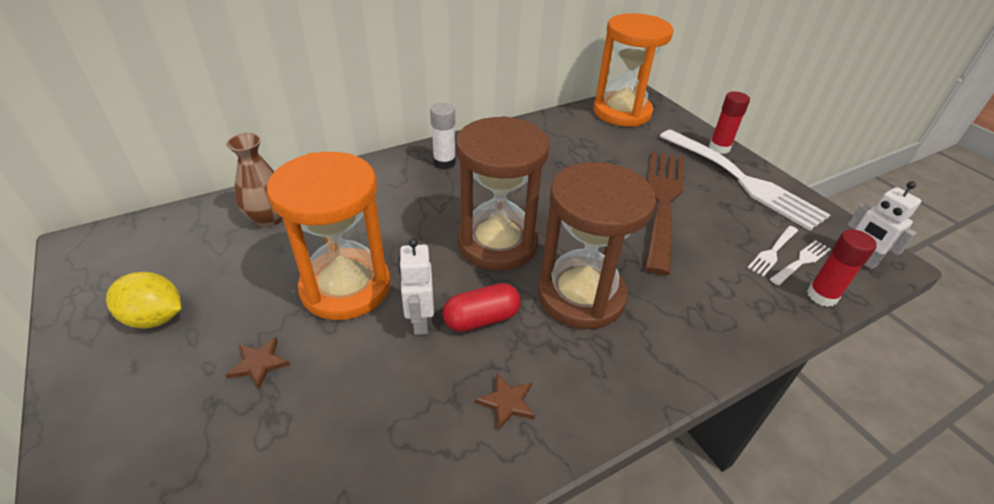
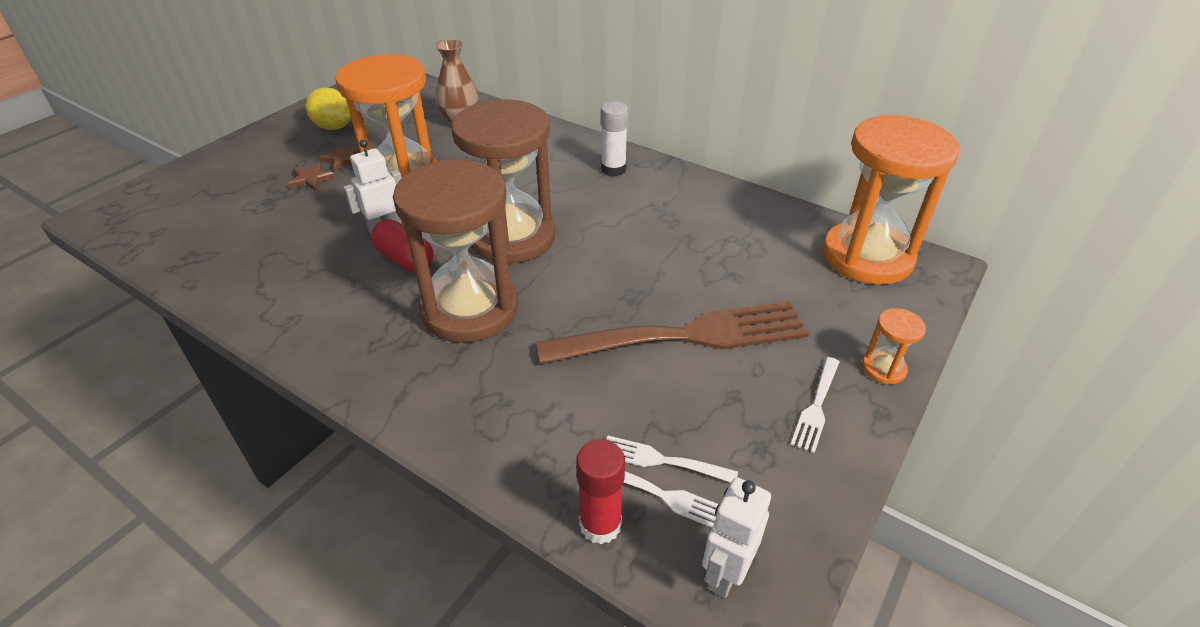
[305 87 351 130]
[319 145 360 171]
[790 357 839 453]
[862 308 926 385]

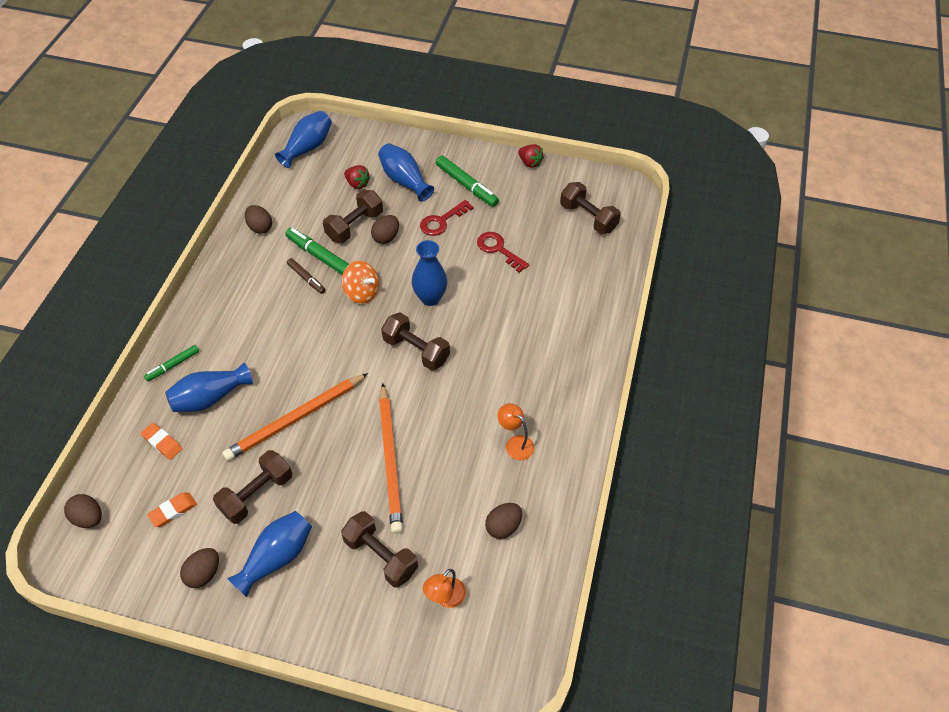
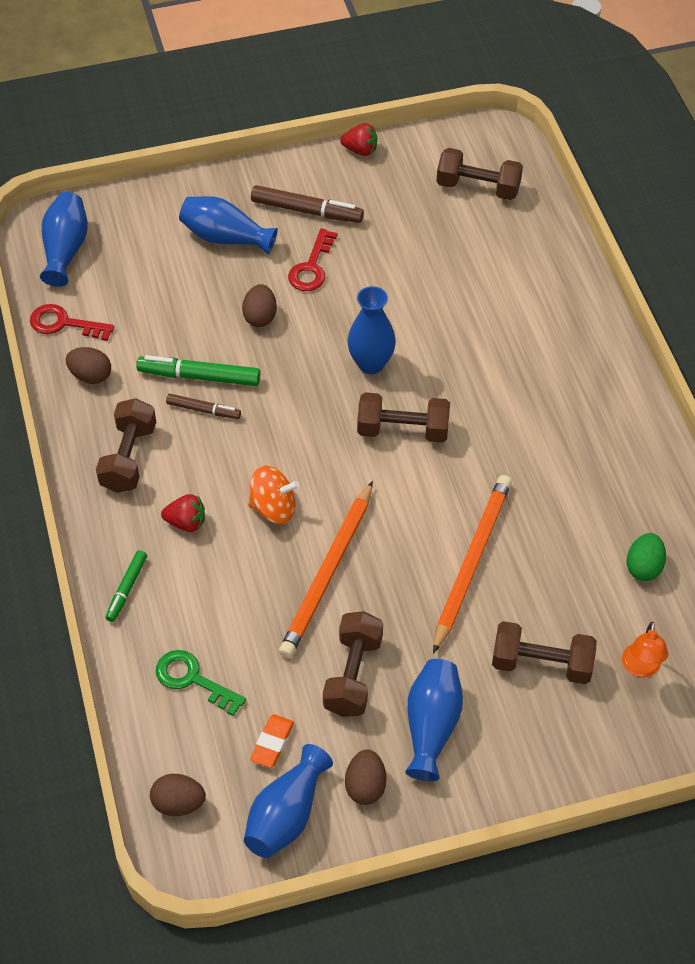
[156 650 246 716]
[244 744 333 858]
[96 398 156 493]
[248 465 299 524]
[161 494 205 532]
[433 475 512 654]
[251 185 364 223]
[30 304 114 341]
[627 533 666 581]
[497 403 534 460] (first image)

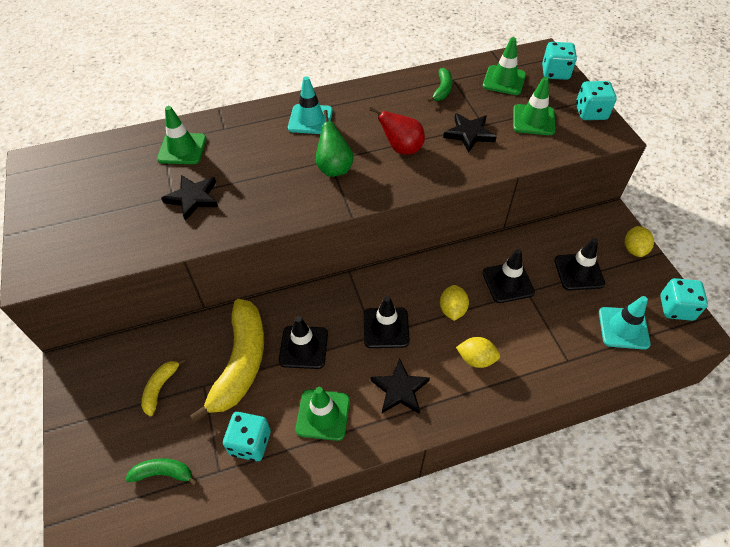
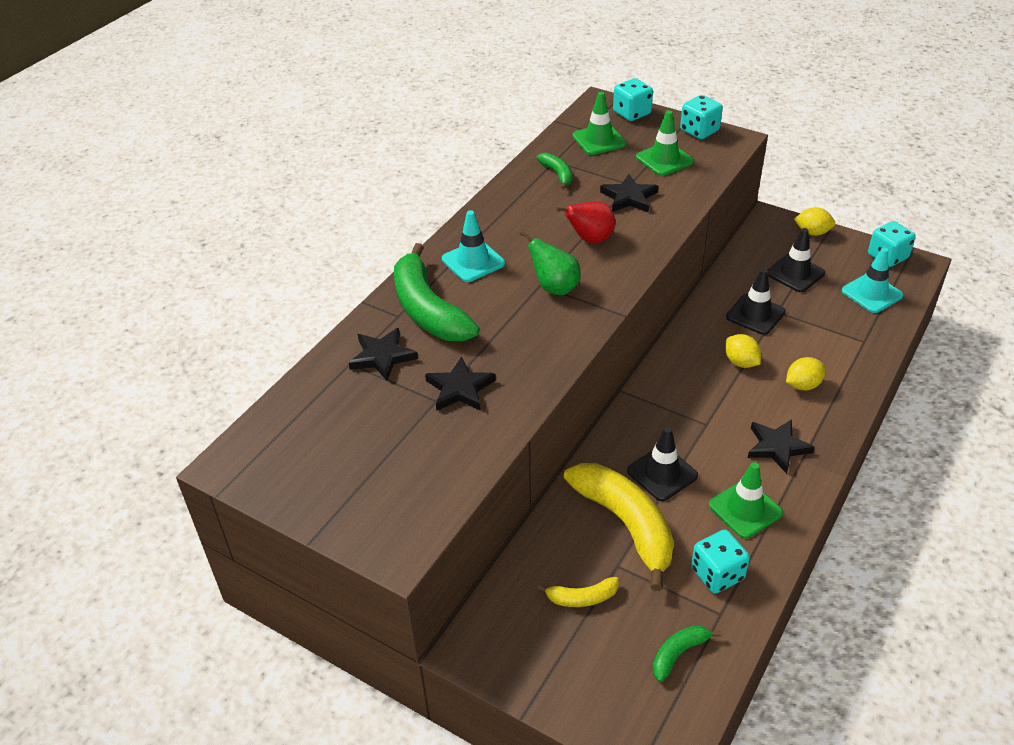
[537 577 619 607]
[349 328 418 381]
[364 296 410 348] (first image)
[794 207 836 236]
[394 243 480 341]

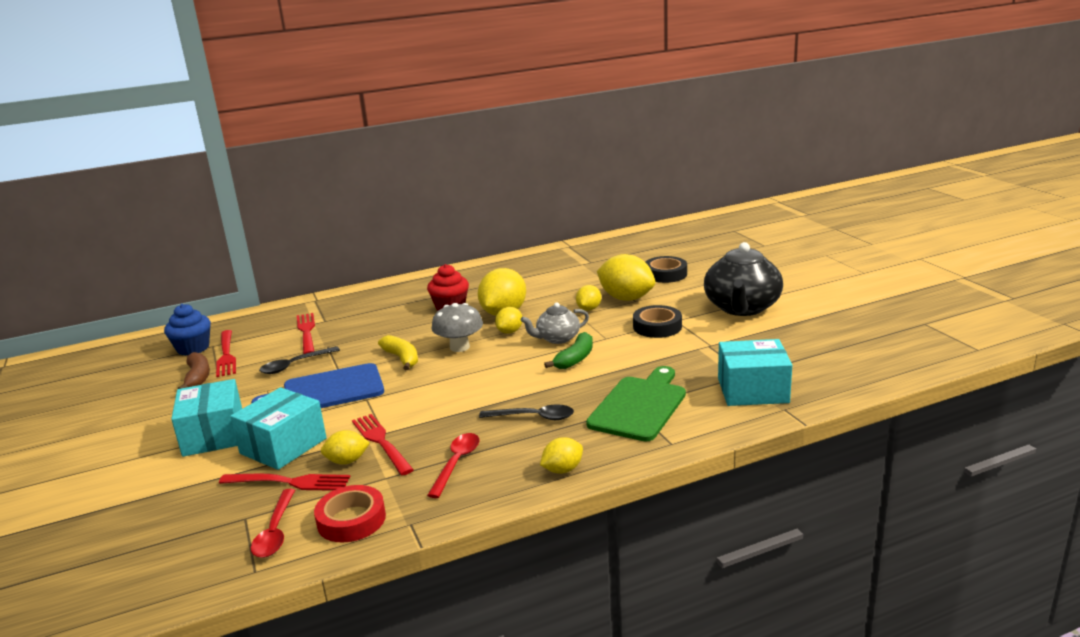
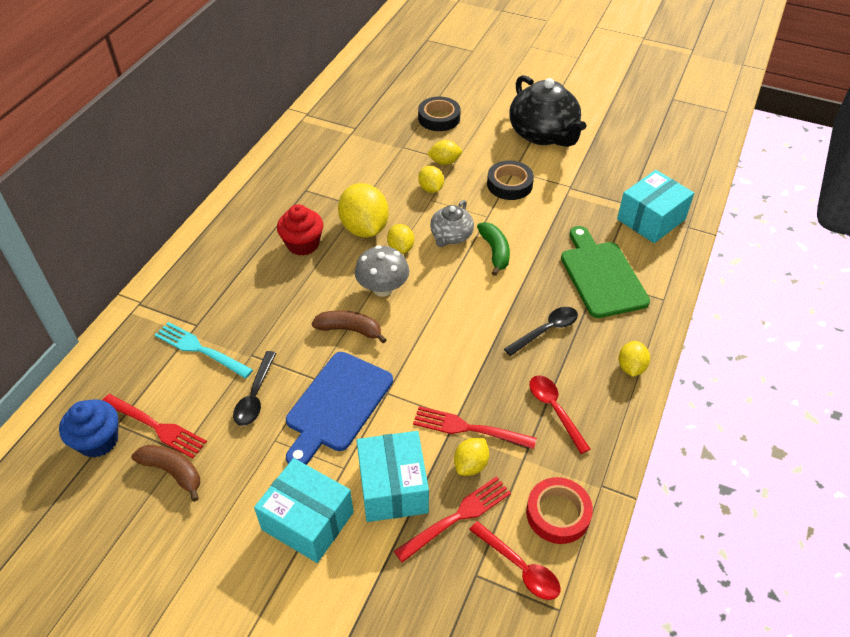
[155 322 253 379]
[311 311 387 343]
[427 140 462 165]

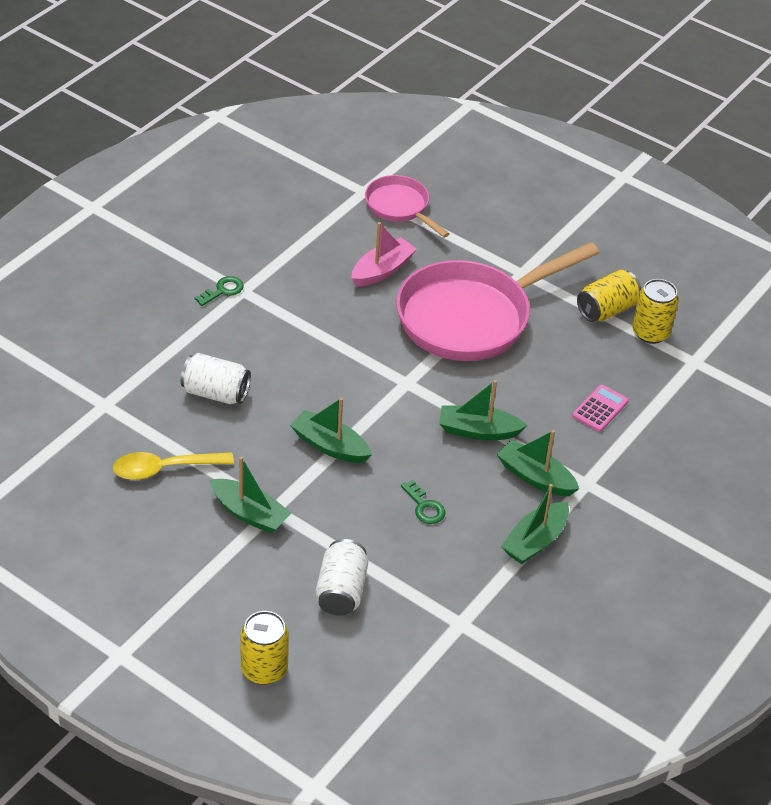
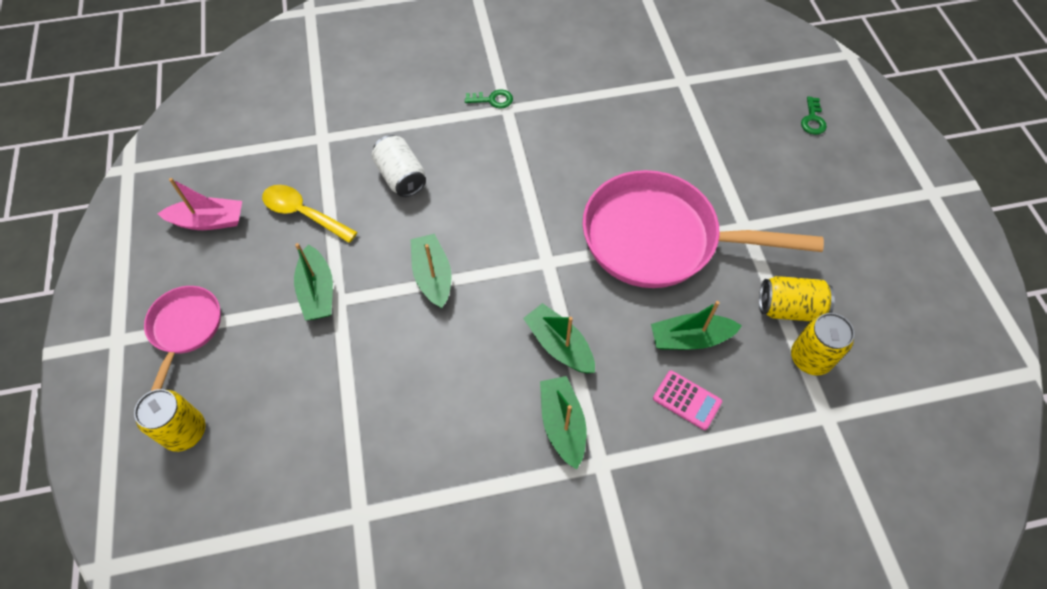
[315 539 368 616] (first image)
[158 178 242 230]
[144 286 221 391]
[801 97 827 135]
[651 301 742 350]
[653 370 722 430]

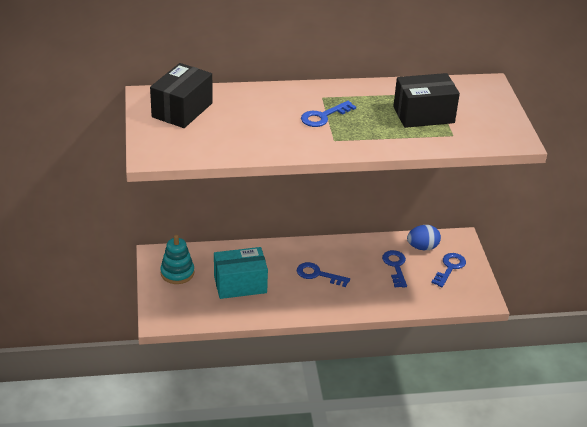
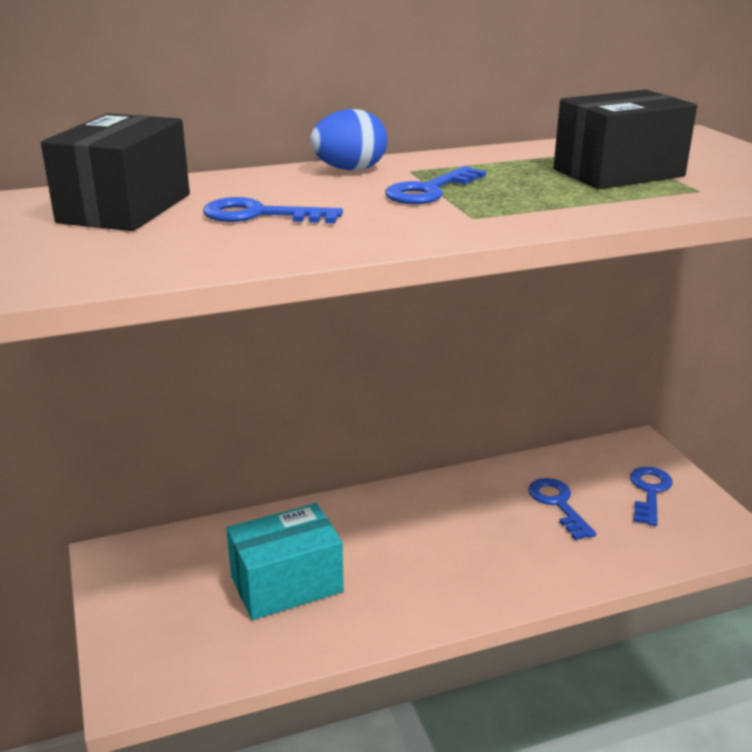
[160 235 194 284] (first image)
[203 197 343 224]
[310 109 387 171]

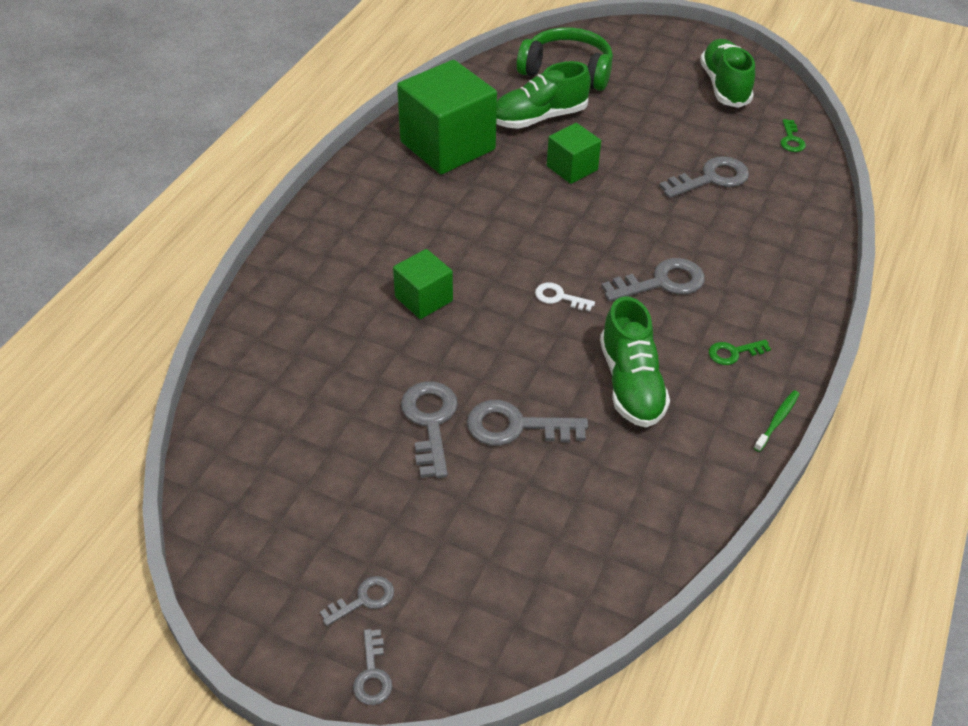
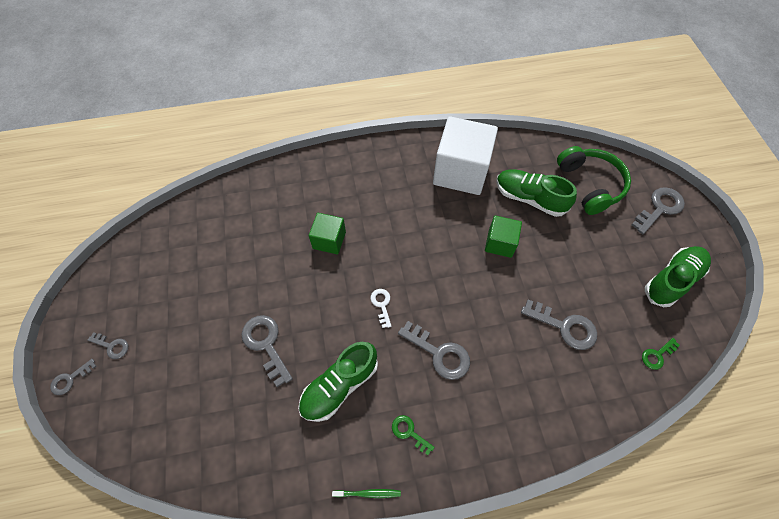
[433 116 498 195]
[631 187 685 234]

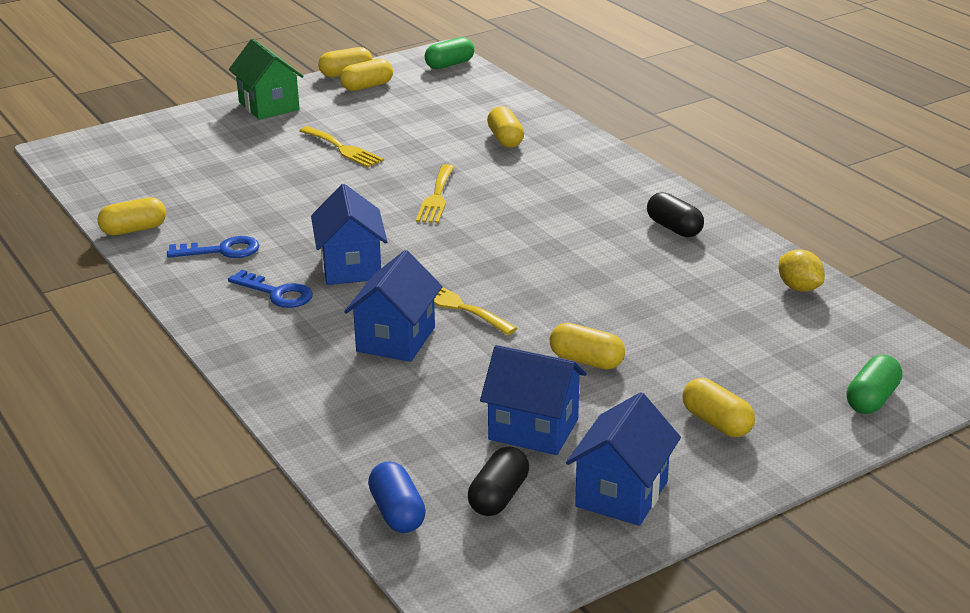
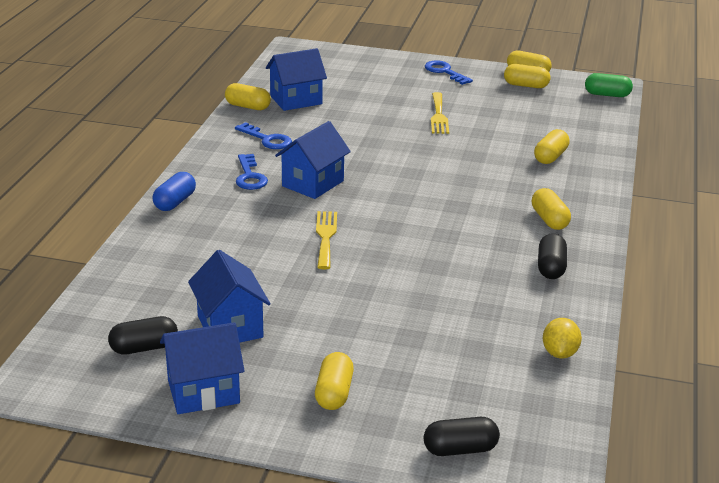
[425 60 473 85]
[266 48 327 111]
[152 172 196 211]
[416 164 454 223] (first image)
[532 188 571 230]
[424 417 500 456]

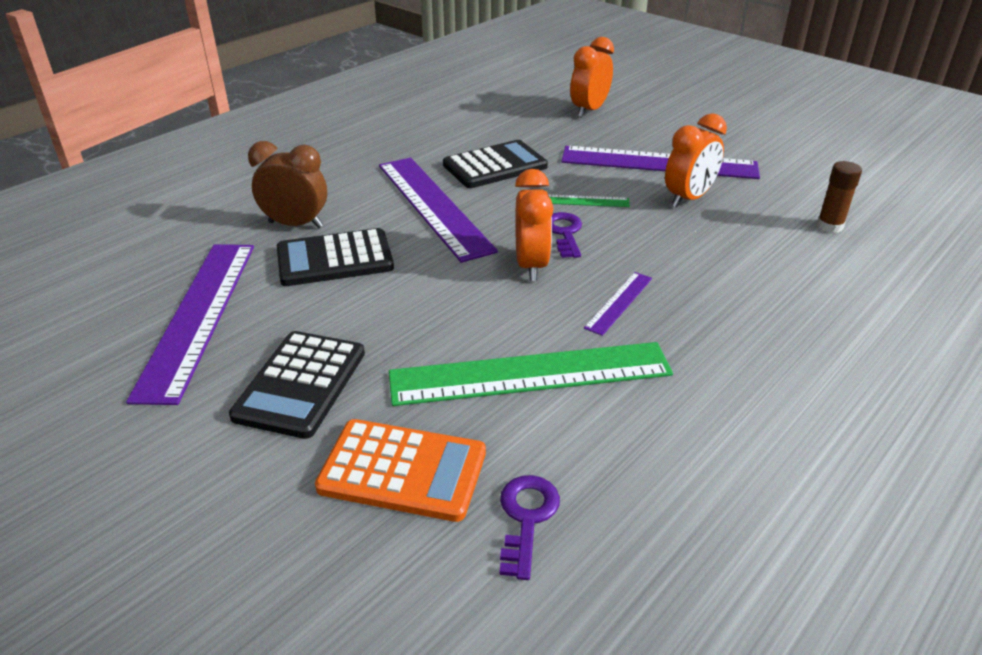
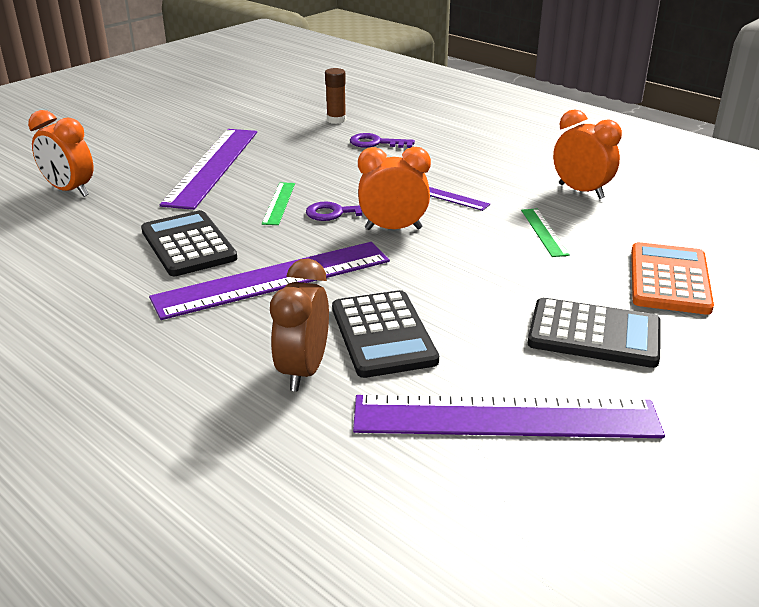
[521 208 570 257]
[350 133 415 148]
[553 109 622 199]

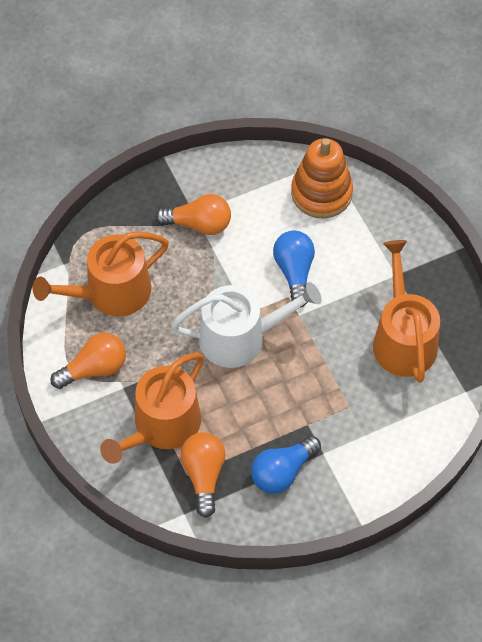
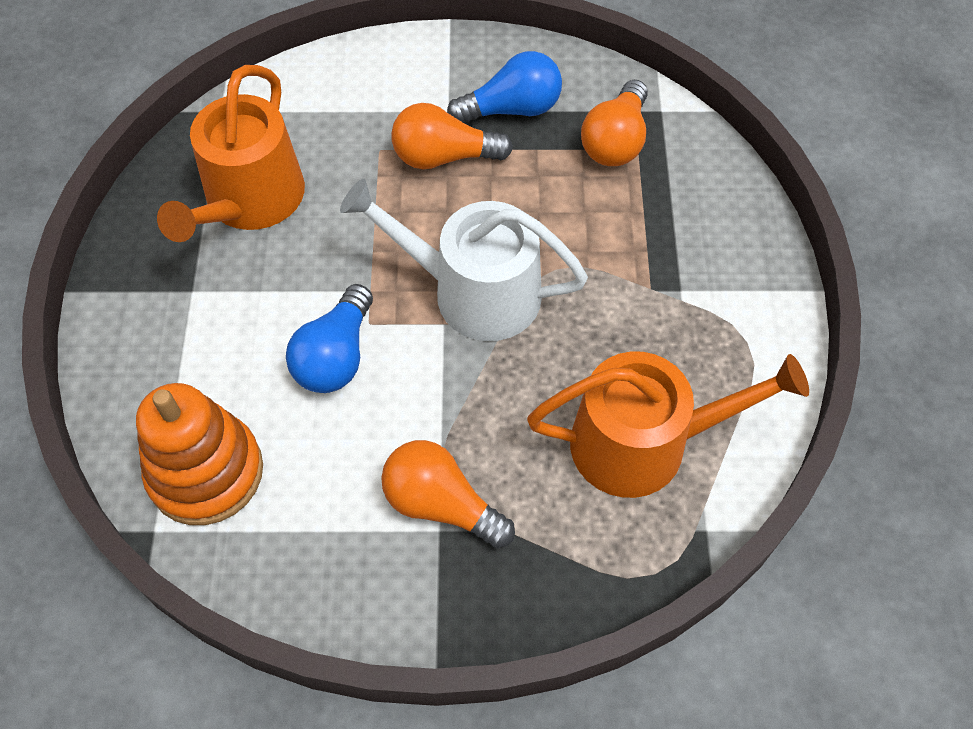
[391 103 513 169]
[100 353 204 464] (first image)

